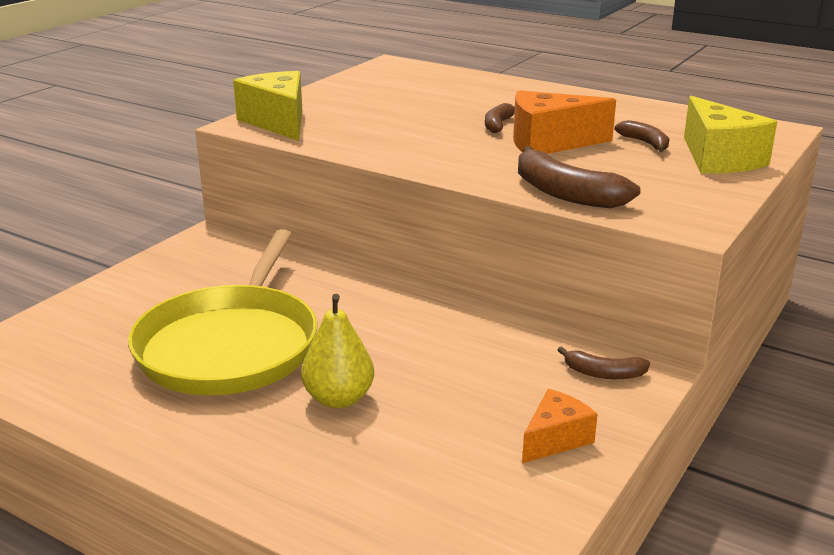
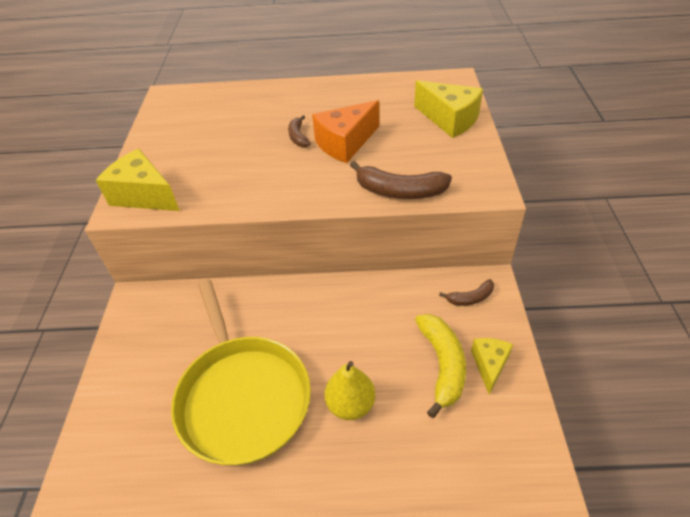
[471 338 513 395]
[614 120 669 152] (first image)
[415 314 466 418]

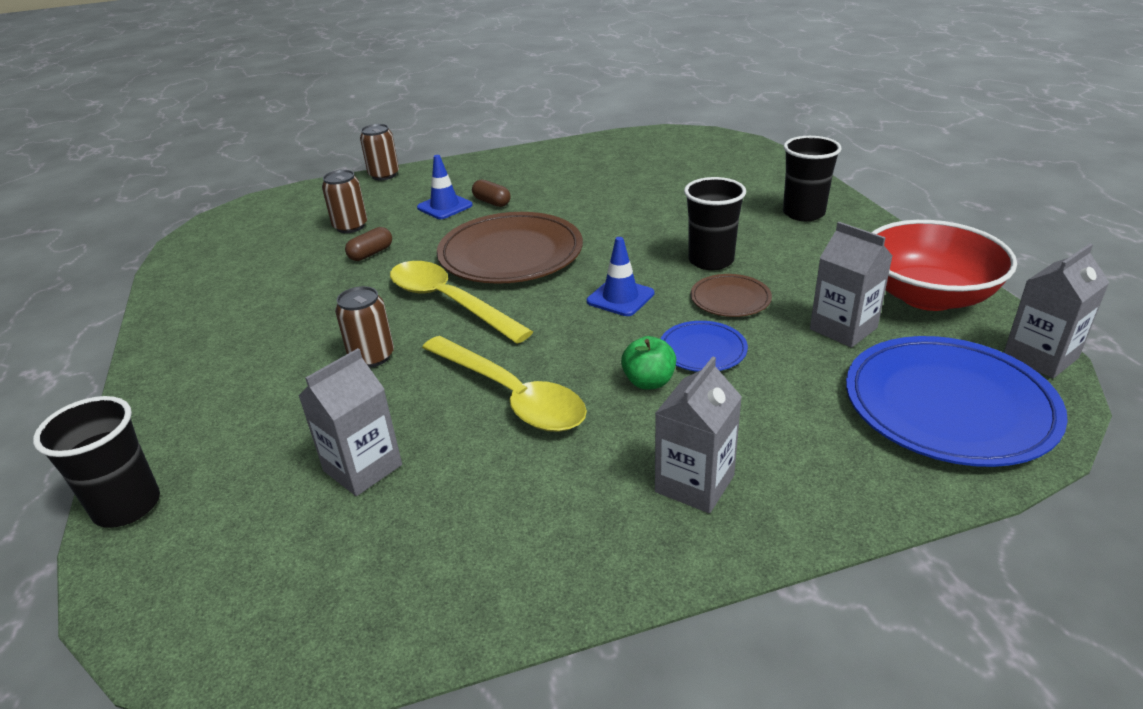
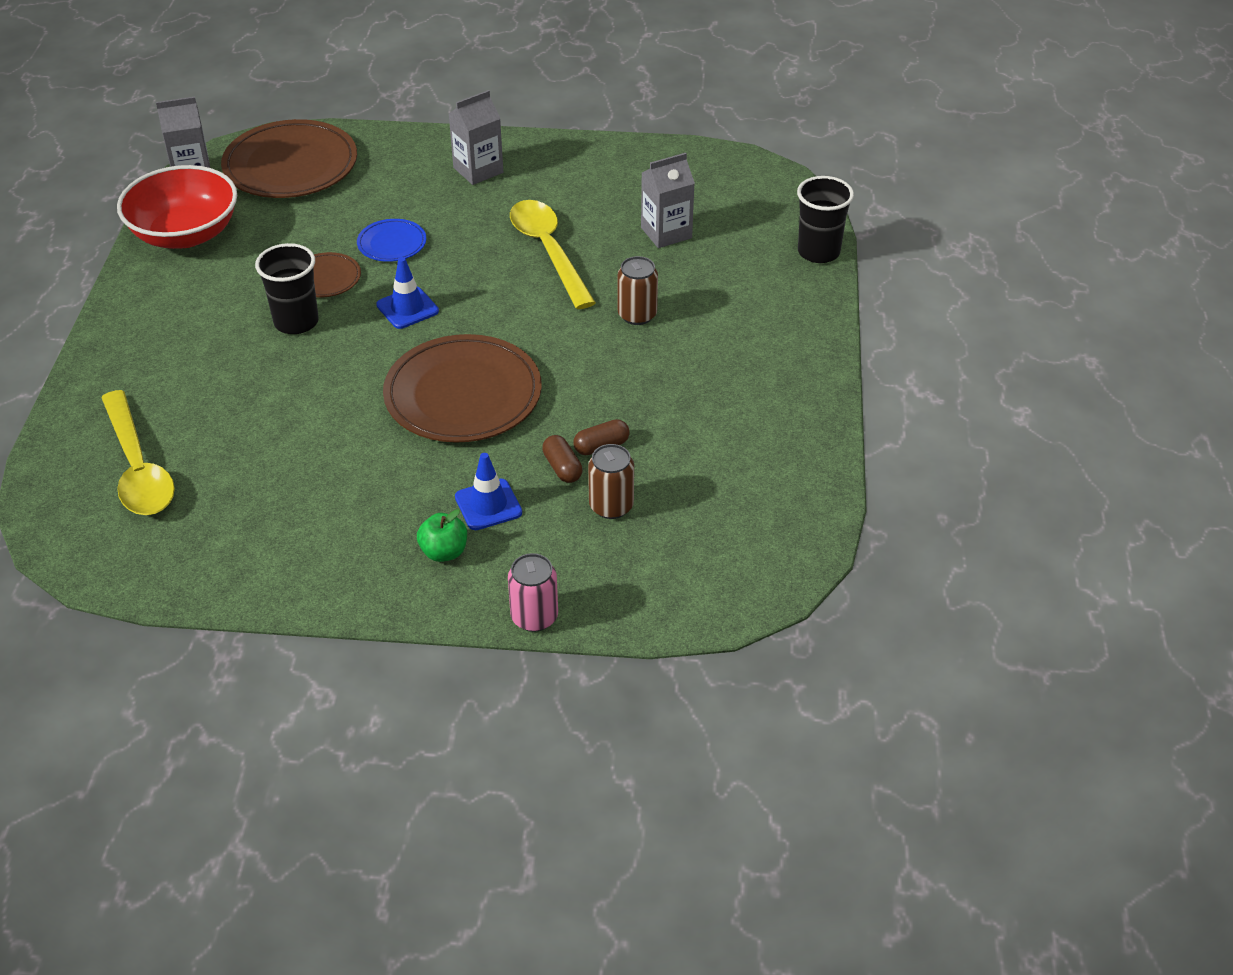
[508 553 558 632]
[101 390 175 515]
[542 435 583 483]
[417 509 467 562]
[783 136 841 221] (first image)
[810 222 892 348] (first image)
[221 119 357 198]

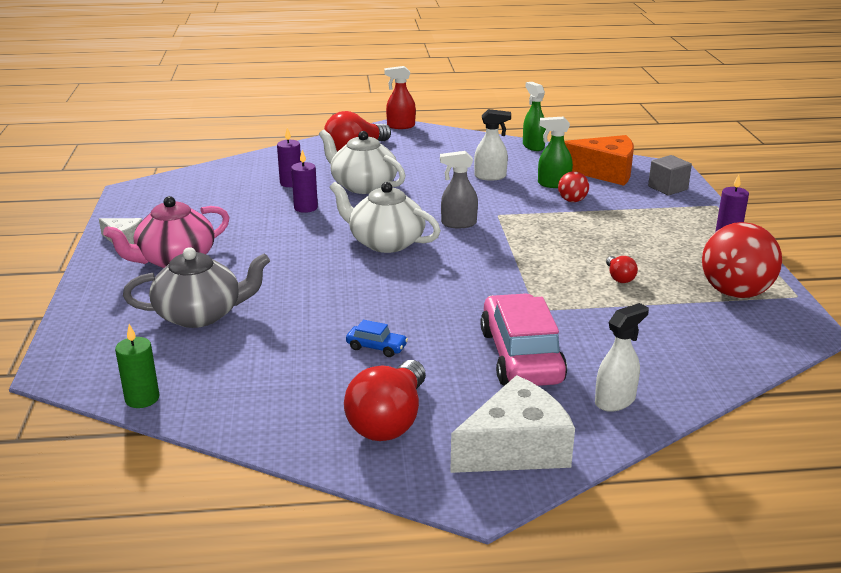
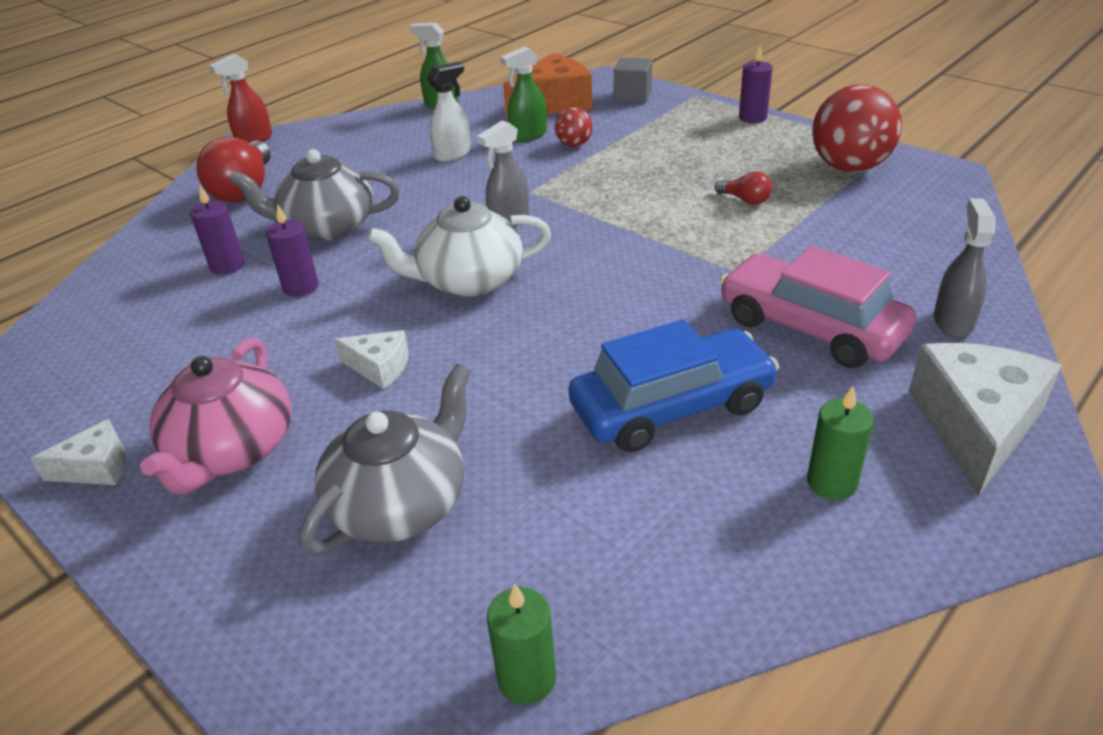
[230 149 400 241]
[807 386 874 500]
[569 319 779 452]
[934 198 996 338]
[334 330 409 389]

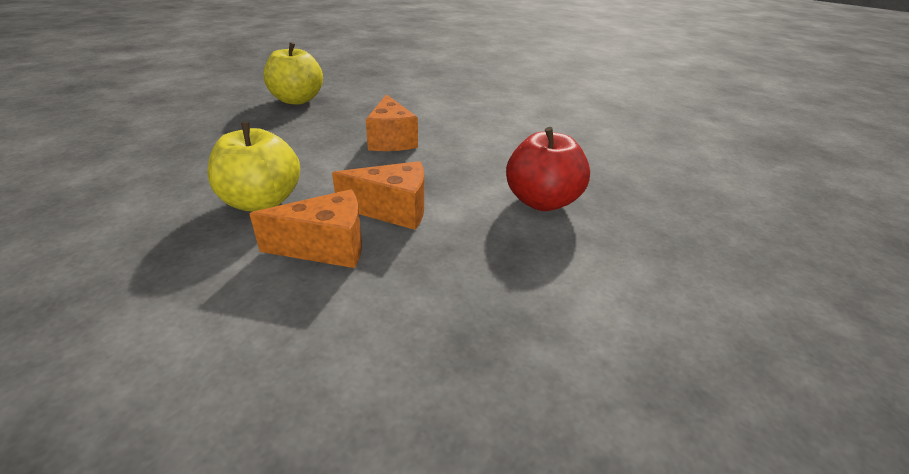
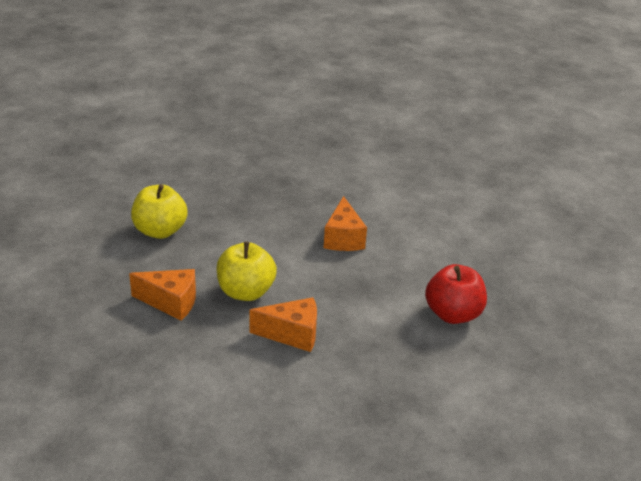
[131 184 188 239]
[129 269 196 321]

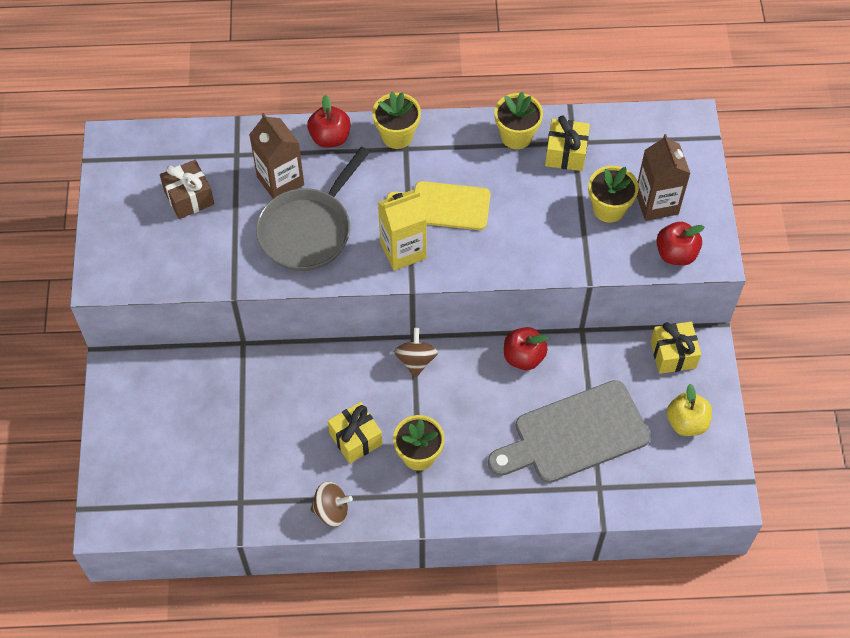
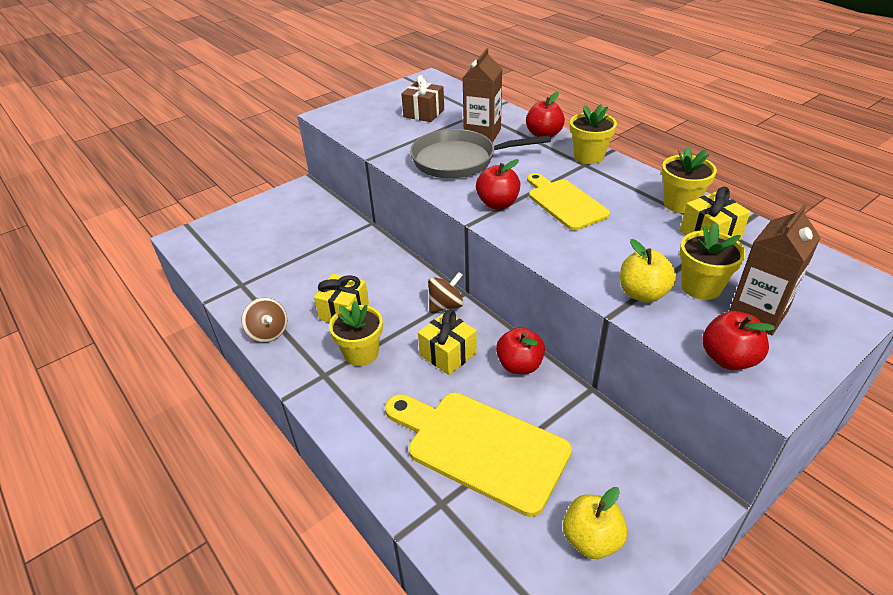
[476 159 521 209]
[385 393 572 517]
[418 309 477 375]
[620 239 676 303]

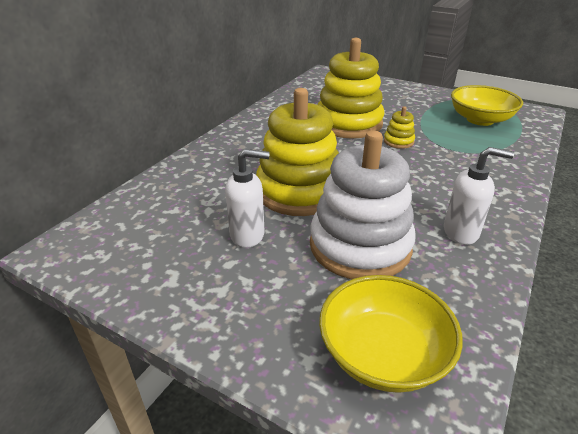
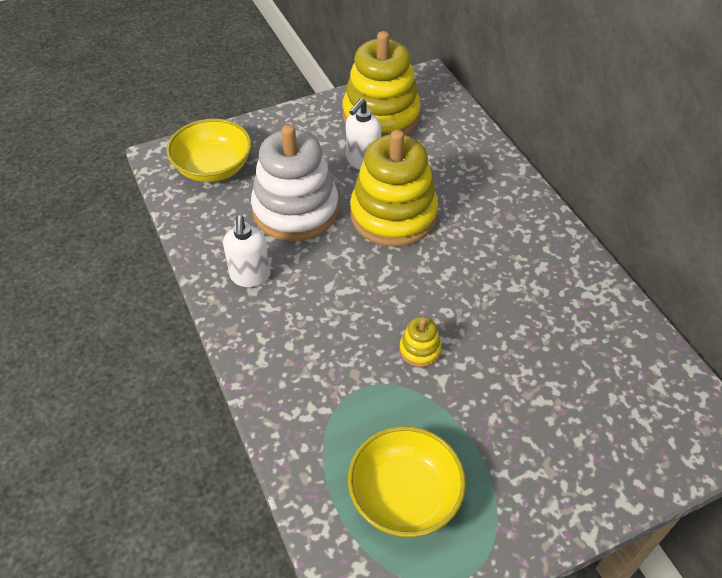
[342 31 421 137]
[223 216 271 287]

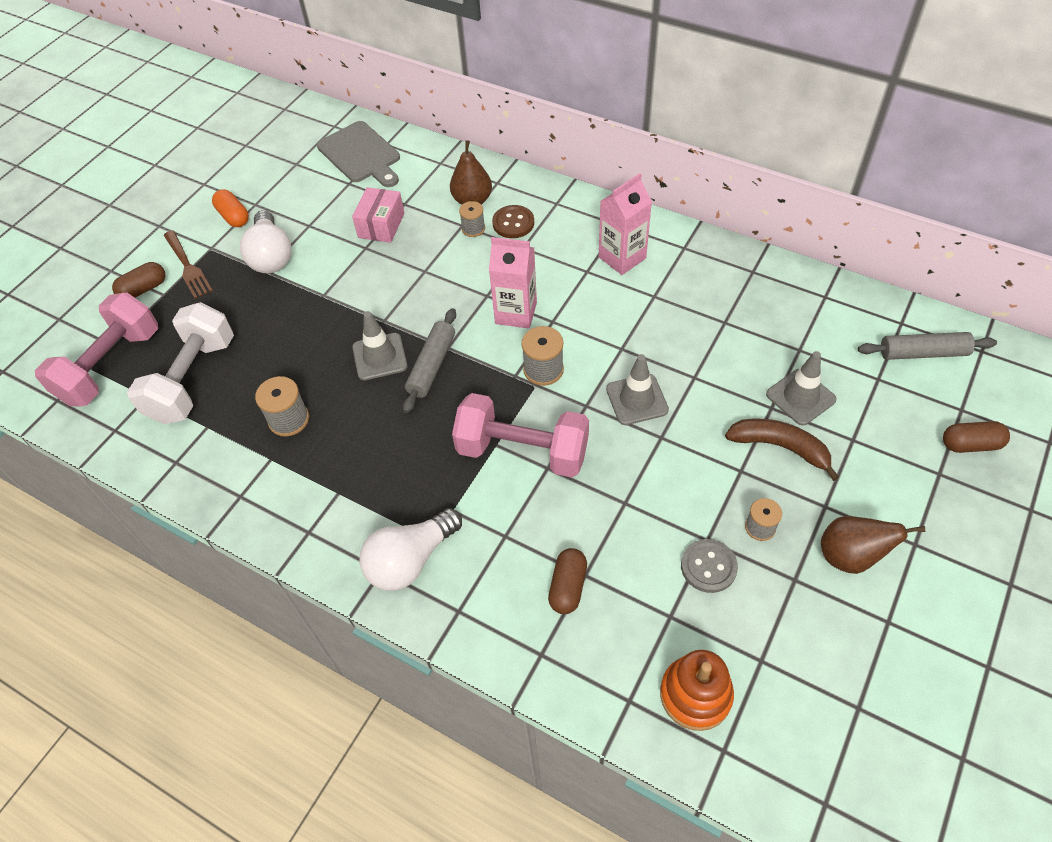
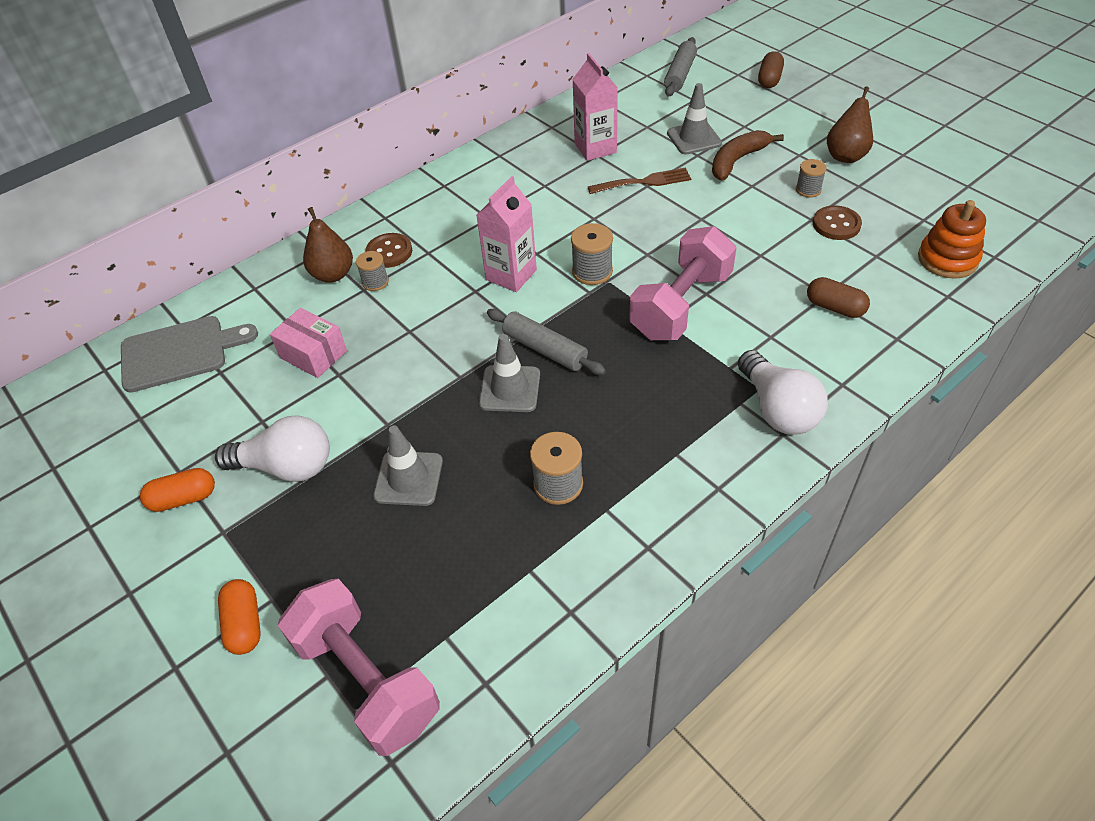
[218 579 261 655]
[127 302 234 424] (first image)
[588 168 691 194]
[572 53 618 161]
[373 426 443 506]
[813 205 862 240]

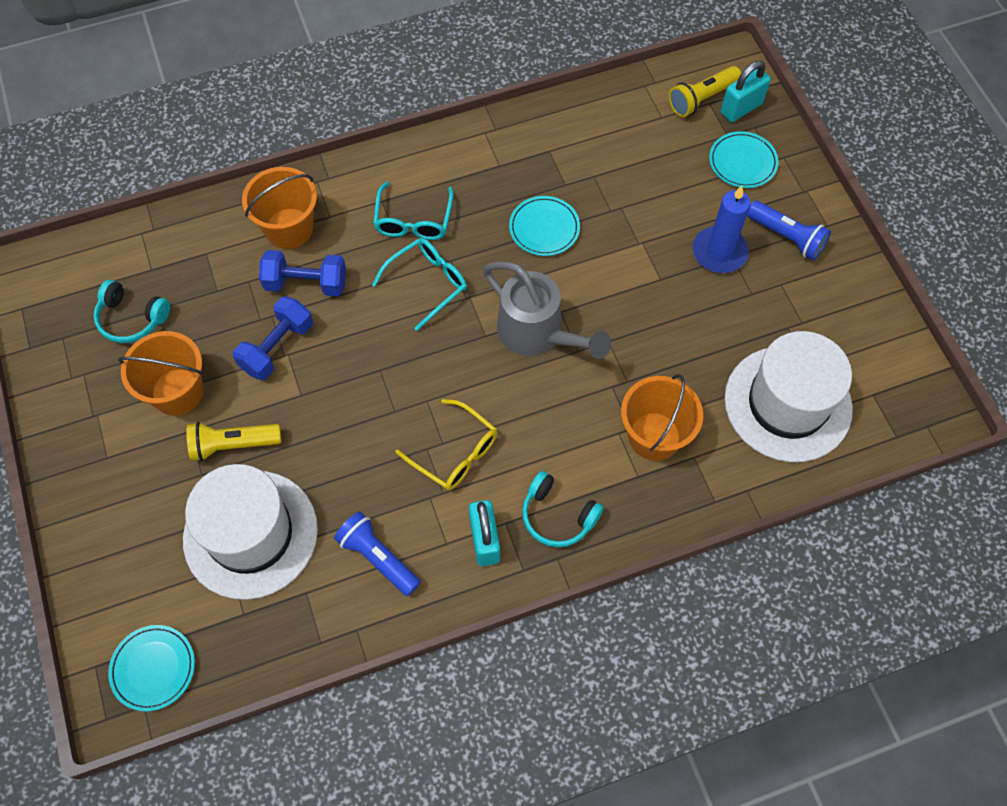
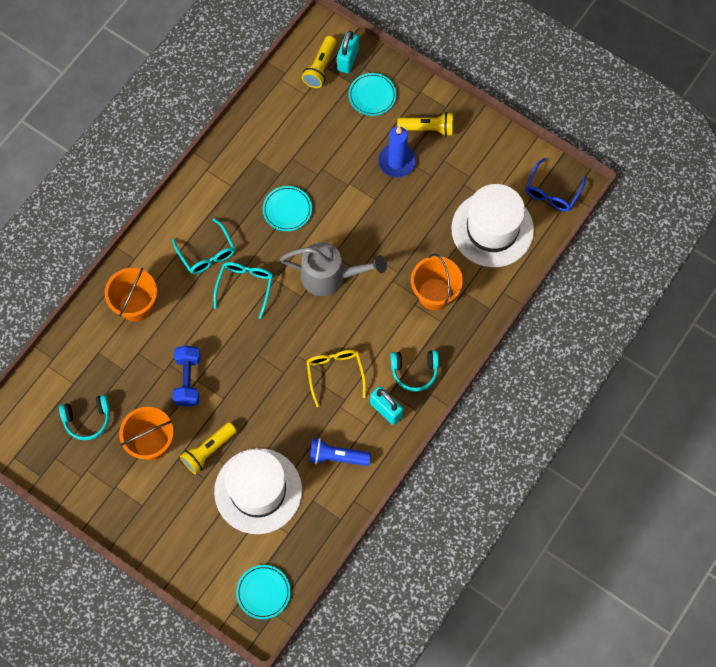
[259 250 346 296] (first image)
[307 350 366 407]
[397 112 453 136]
[525 158 586 211]

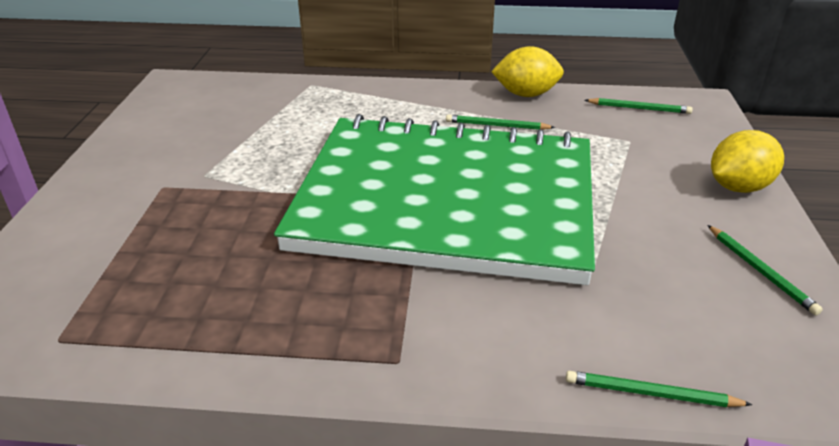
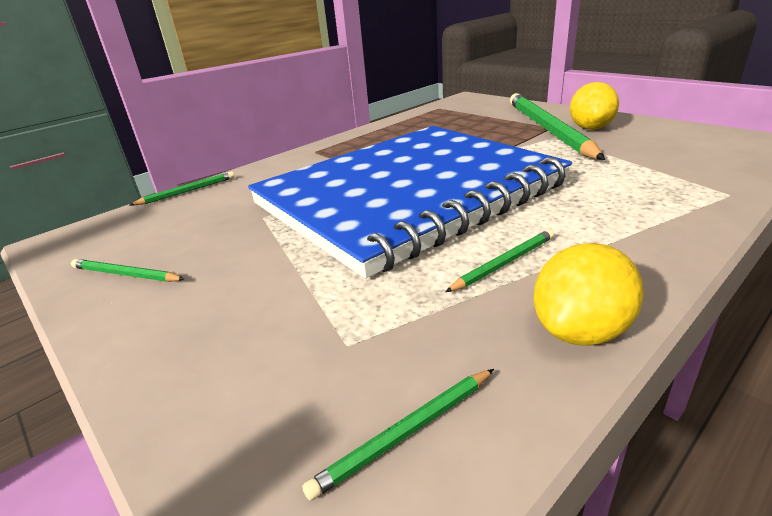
[248 126 572 279]
[570 82 619 130]
[510 93 605 160]

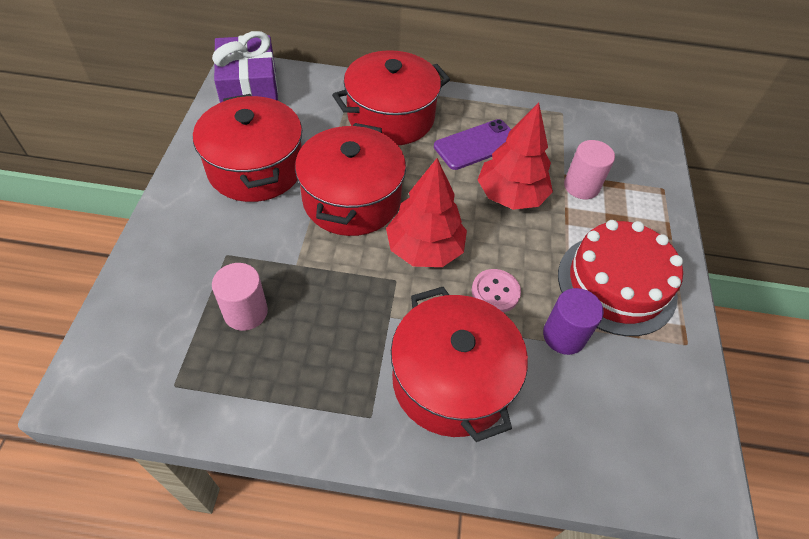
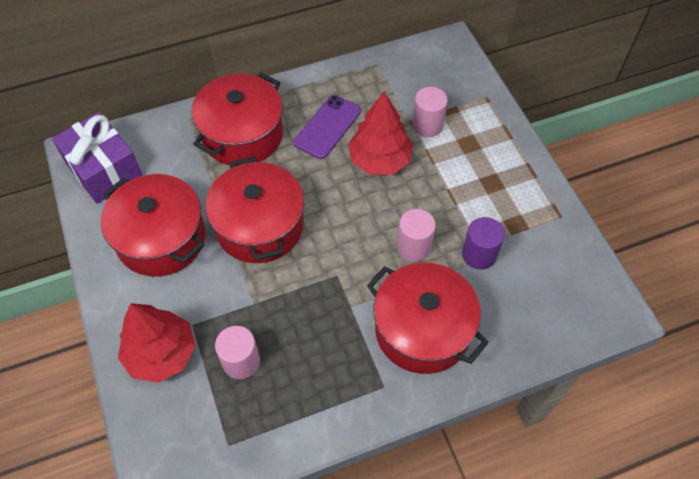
[118 303 196 383]
[397 209 436 261]
[558 220 683 336] (first image)

